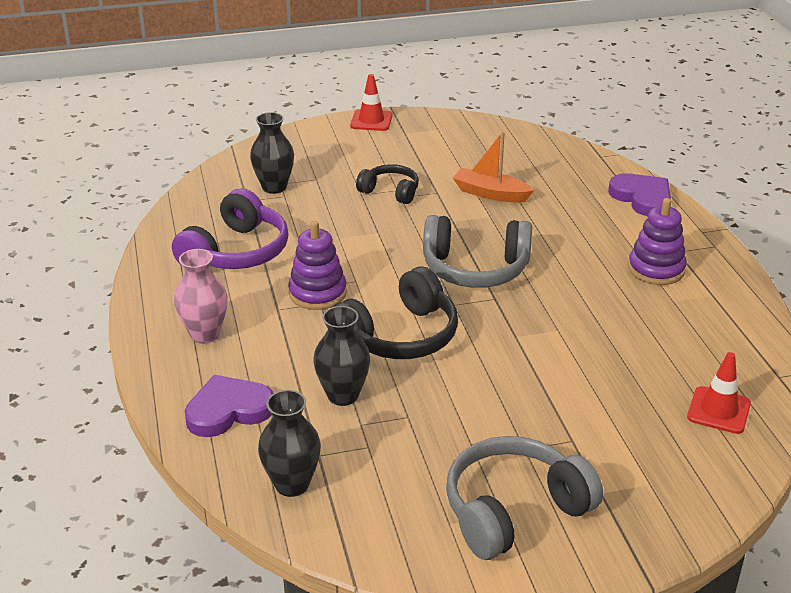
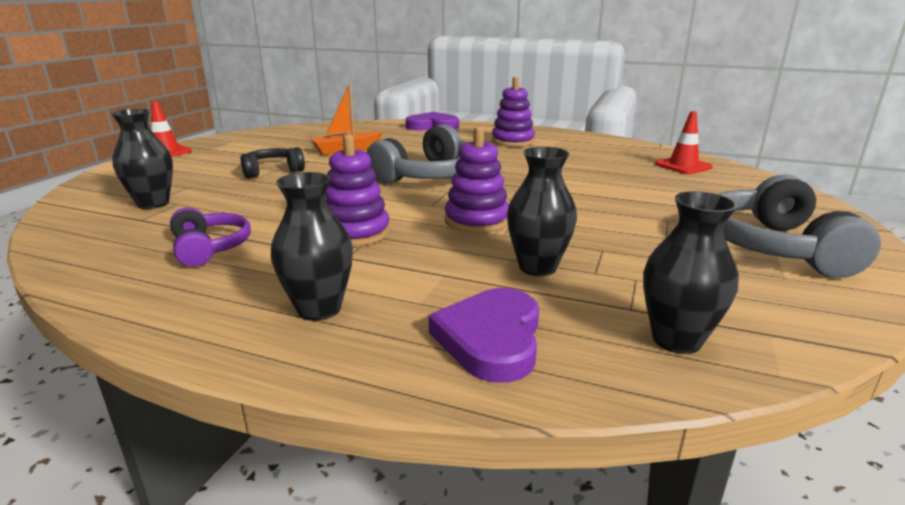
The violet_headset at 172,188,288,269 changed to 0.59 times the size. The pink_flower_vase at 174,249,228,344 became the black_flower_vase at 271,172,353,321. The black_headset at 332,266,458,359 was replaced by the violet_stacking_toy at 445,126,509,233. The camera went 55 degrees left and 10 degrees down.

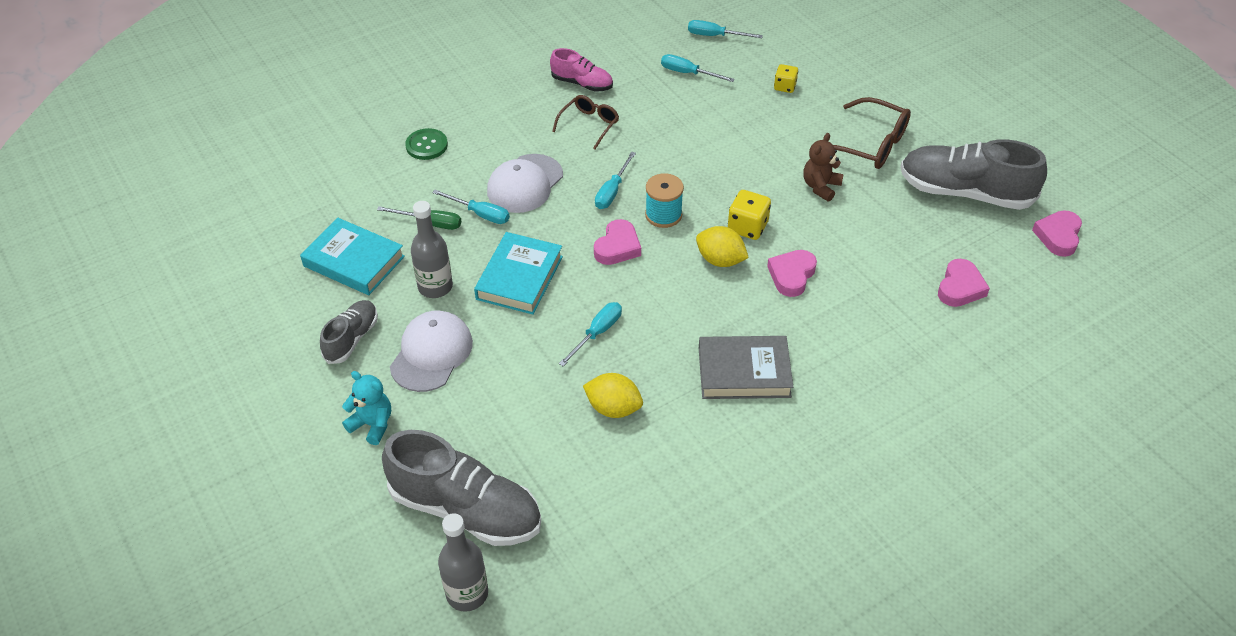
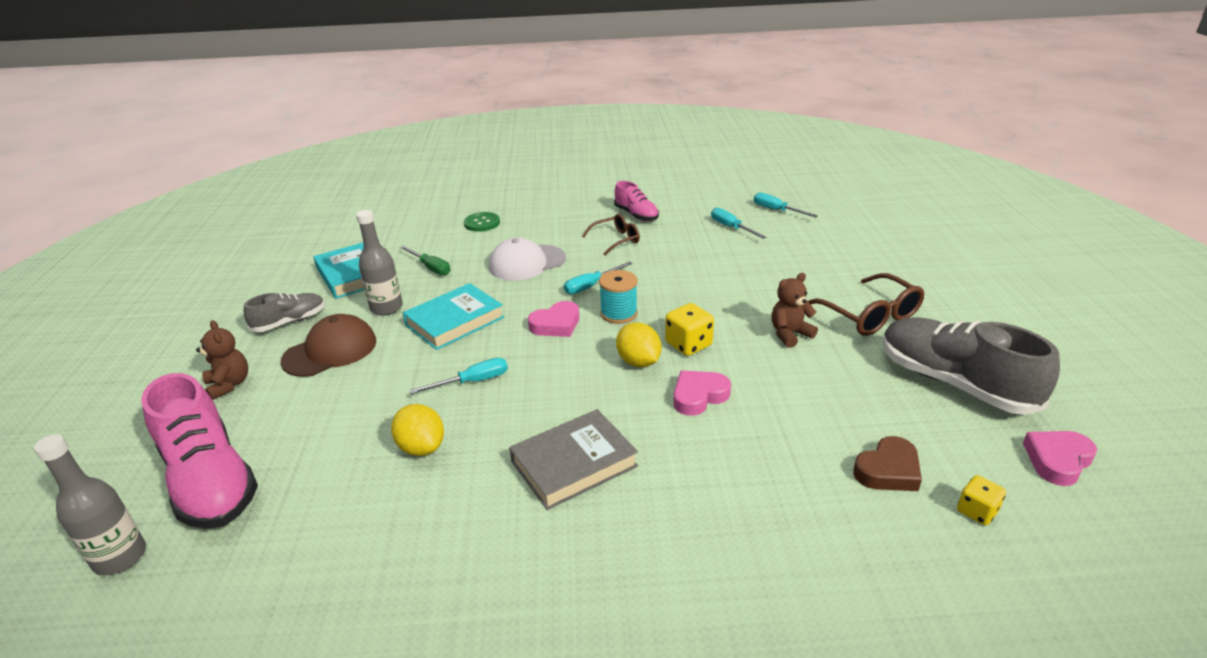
The turquoise_teddy at 342,371,391,445 became the russet_teddy at 196,320,248,400. The grey_lace-up_shoe at 382,430,541,546 became the pink_lace-up_shoe at 141,373,258,529. The white_cap at 390,310,473,392 became the russet_cap at 280,314,376,377. The turquoise_screwdriver at 432,190,510,224 disappeared. The grey_hardcover at 699,336,793,399 turned 60 degrees counterclockwise. The yellow_die moved from 774,64,798,93 to 957,475,1006,525. The pink_love_heart at 938,259,990,307 became the russet_love_heart at 853,436,922,491. The camera went 30 degrees right and 15 degrees down.

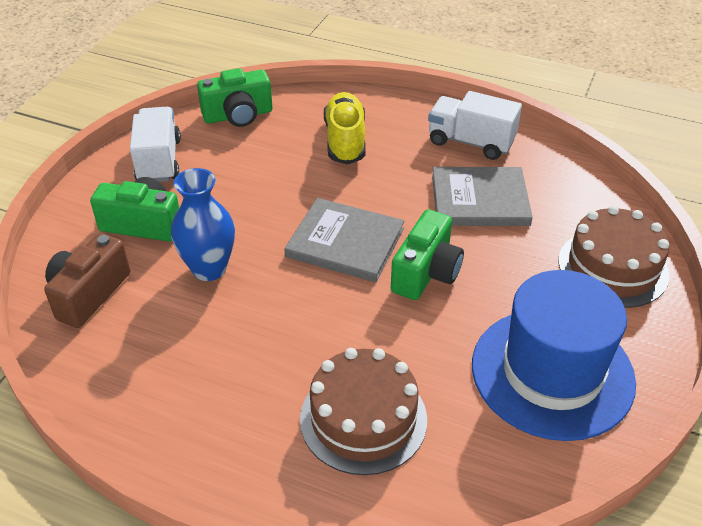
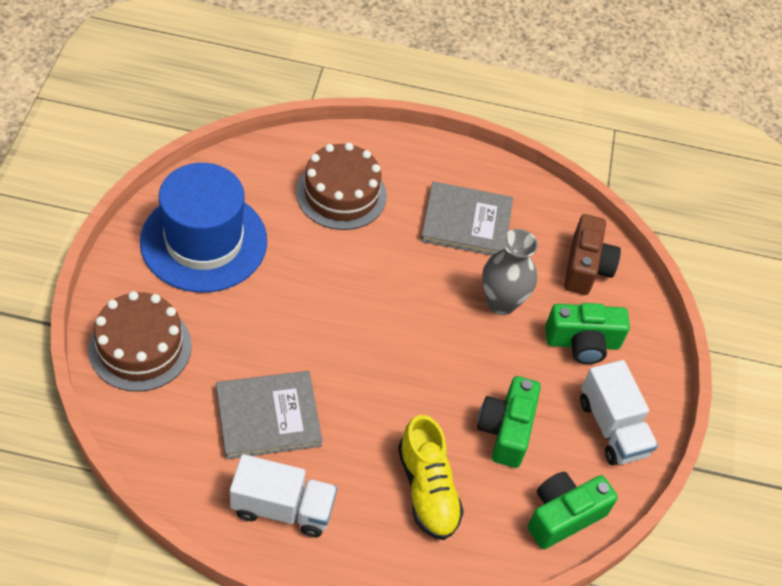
The blue_flower_vase at 171,168,235,281 became the grey_flower_vase at 482,229,538,315. The grey_hardcover moved from 284,198,404,282 to 421,182,513,256. The green_photo_camera moved from 391,209,464,300 to 477,376,541,468. The camera went 160 degrees right and 10 degrees up.

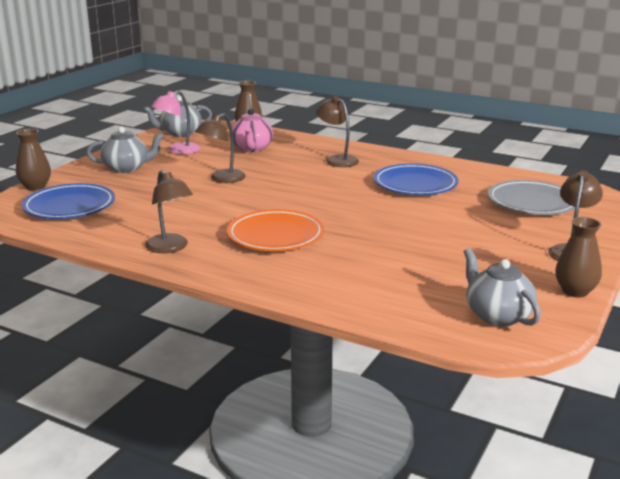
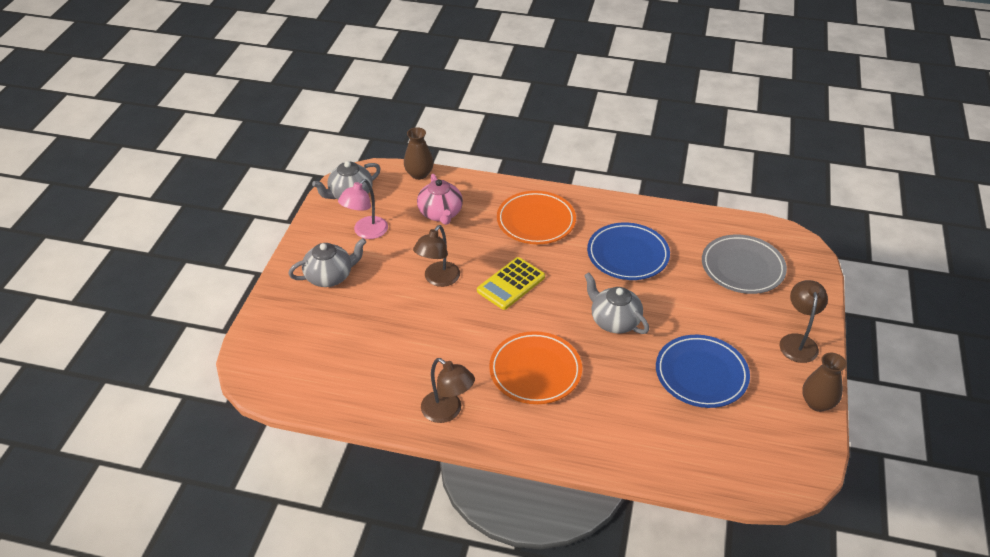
The russet_flower_vase at 16,129,51,190 disappeared. The blue_dinner_plate moved from 22,183,115,219 to 656,335,750,408. The russet_lamp at 316,96,359,167 was replaced by the bright_orange_dinner_plate at 497,191,576,244. The grey_teapot moved from 464,248,541,326 to 584,272,649,334. The yellow_calculator at 477,257,545,310 appeared. The camera went 15 degrees left and 20 degrees up.

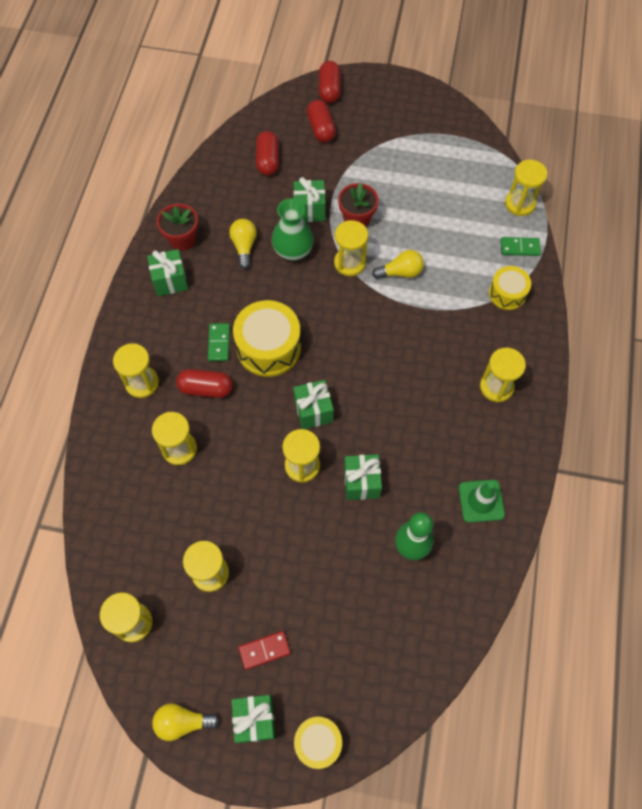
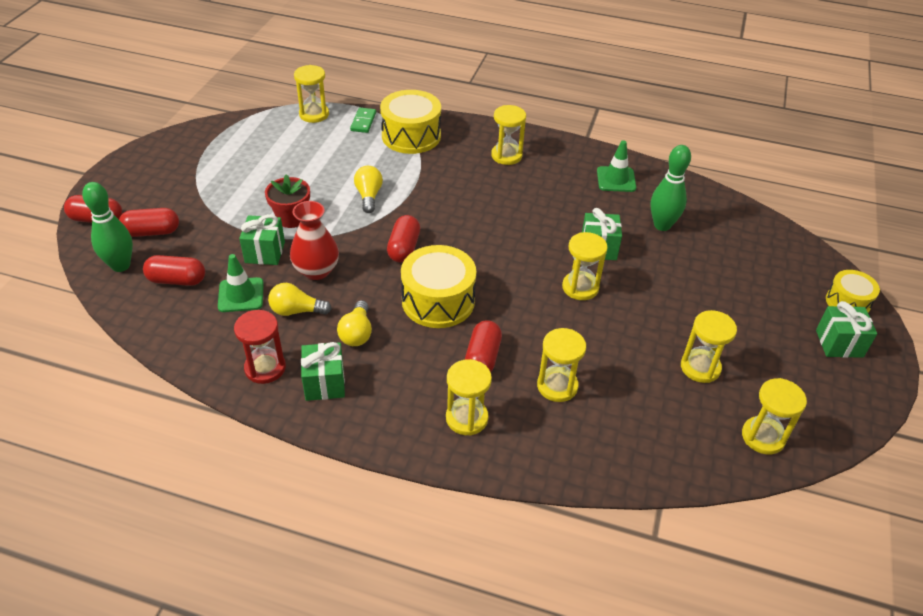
The yellow_lightbulb moved from 152,703,220,741 to 337,300,372,346. The crimson_plant_pot at 157,204,198,251 was replaced by the crimson_hourglass at 234,310,286,384. The green_domino_tile at 208,323,230,361 disappeared. The crimson_domino_tile at 238,631,291,670 disappeared. The green_flower_vase at 272,198,314,261 became the crimson_flower_vase at 290,201,339,280. The green_gift at 293,380,334,429 disappeared. The yellow_hourglass at 334,220,368,276 disappeared. The yellow_drum at 489,266,531,310 changed to 1.68 times the size. The green_tenpin at 82,182,133,272 appeared. The green_road_cone at 218,254,264,312 appeared. The crimson_pill at 387,215,420,263 appeared. The camera went 85 degrees left and 20 degrees down.

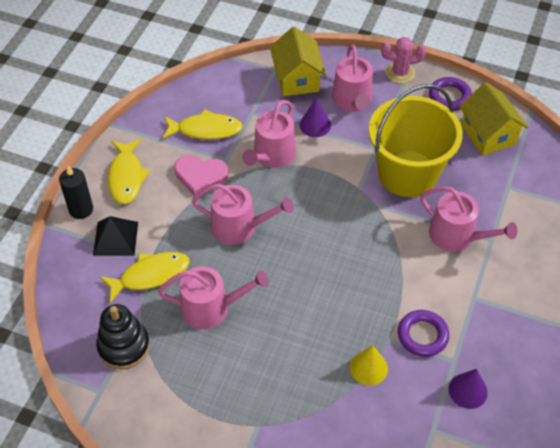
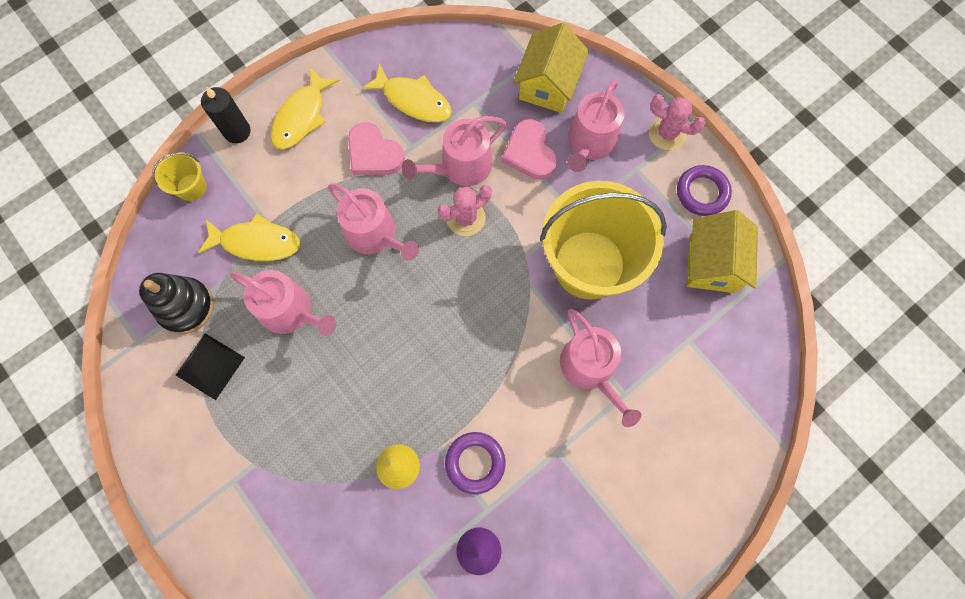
The black_pyramid moved from 93,216,138,256 to 176,333,245,400. The violet_cone_shape at 300,98,331,137 was replaced by the pink_love_heart at 502,119,557,180. The yellow_bucket at 152,152,206,201 appeared. The pink_prickly_plant at 437,185,492,236 appeared. The camera went 30 degrees right and 20 degrees up.

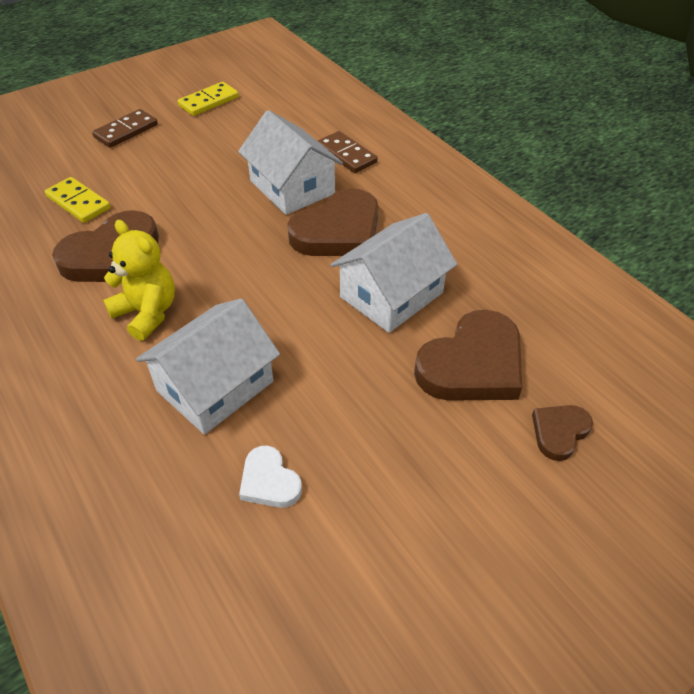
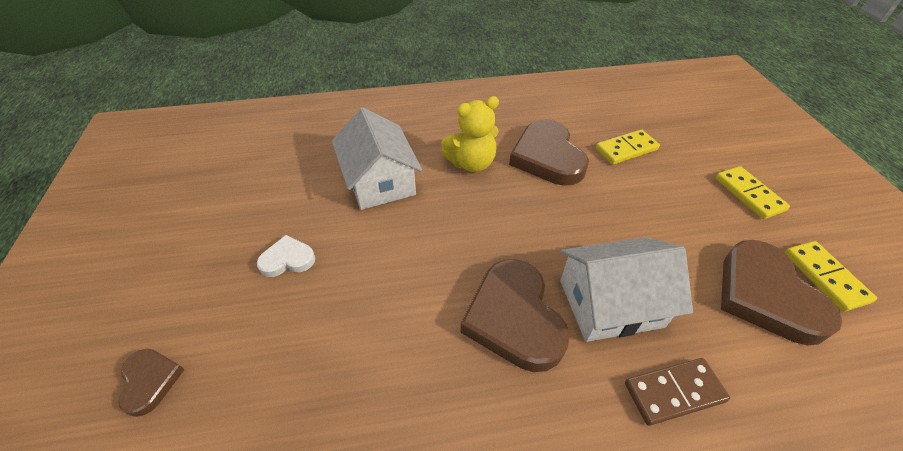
The russet_domino_tile at 92,109,158,148 became the yellow_domino_tile at 715,166,790,219. The white_love_heart moved from 239,446,302,508 to 257,235,315,277. The white_cottage at 330,213,457,333 disappeared. The russet_love_heart moved from 414,310,522,401 to 721,240,842,345. The camera went 115 degrees right and 0 degrees up.

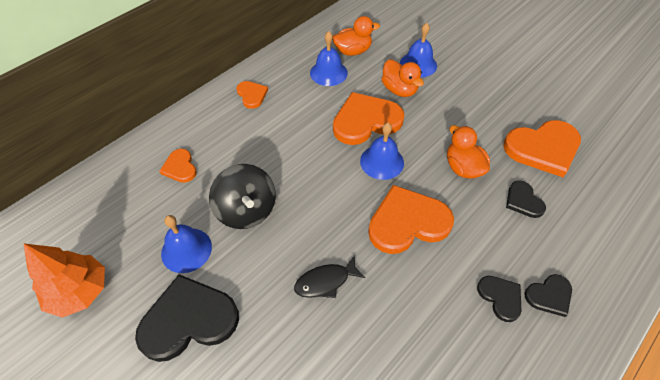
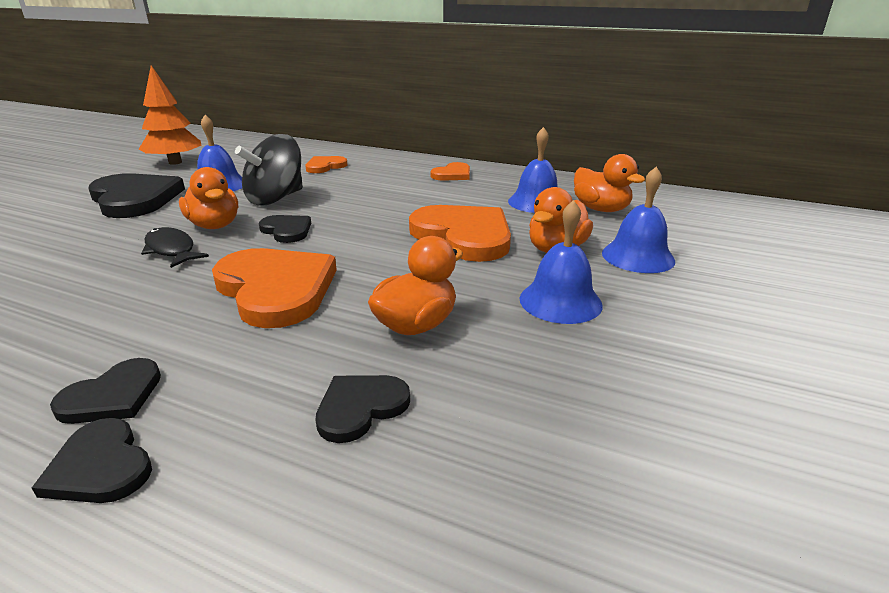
The blue_bell moved from 360,123,404,180 to 520,200,603,324. The bright_orange_love_heart at 503,120,581,177 disappeared. The bright_orange_toy_duck at 179,167,238,229 appeared. The black_love_heart at 259,215,311,243 appeared. The camera went 70 degrees right and 25 degrees down.

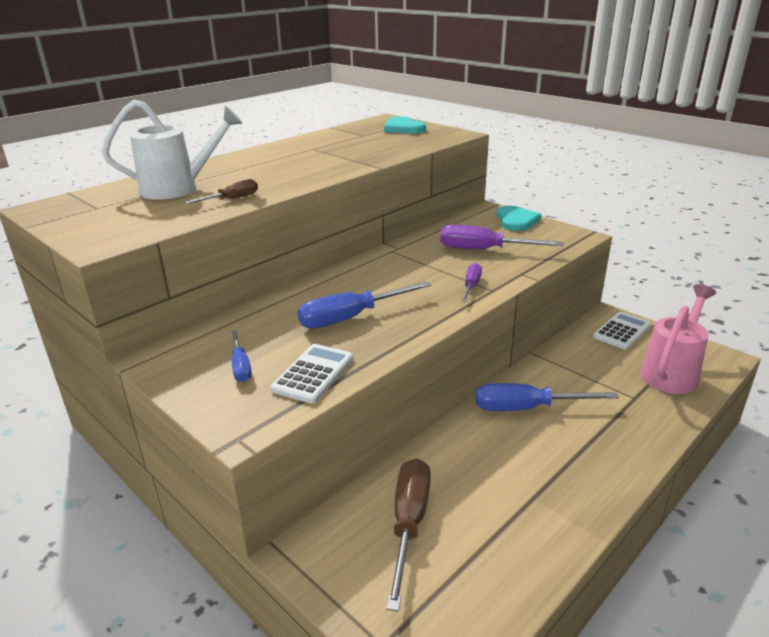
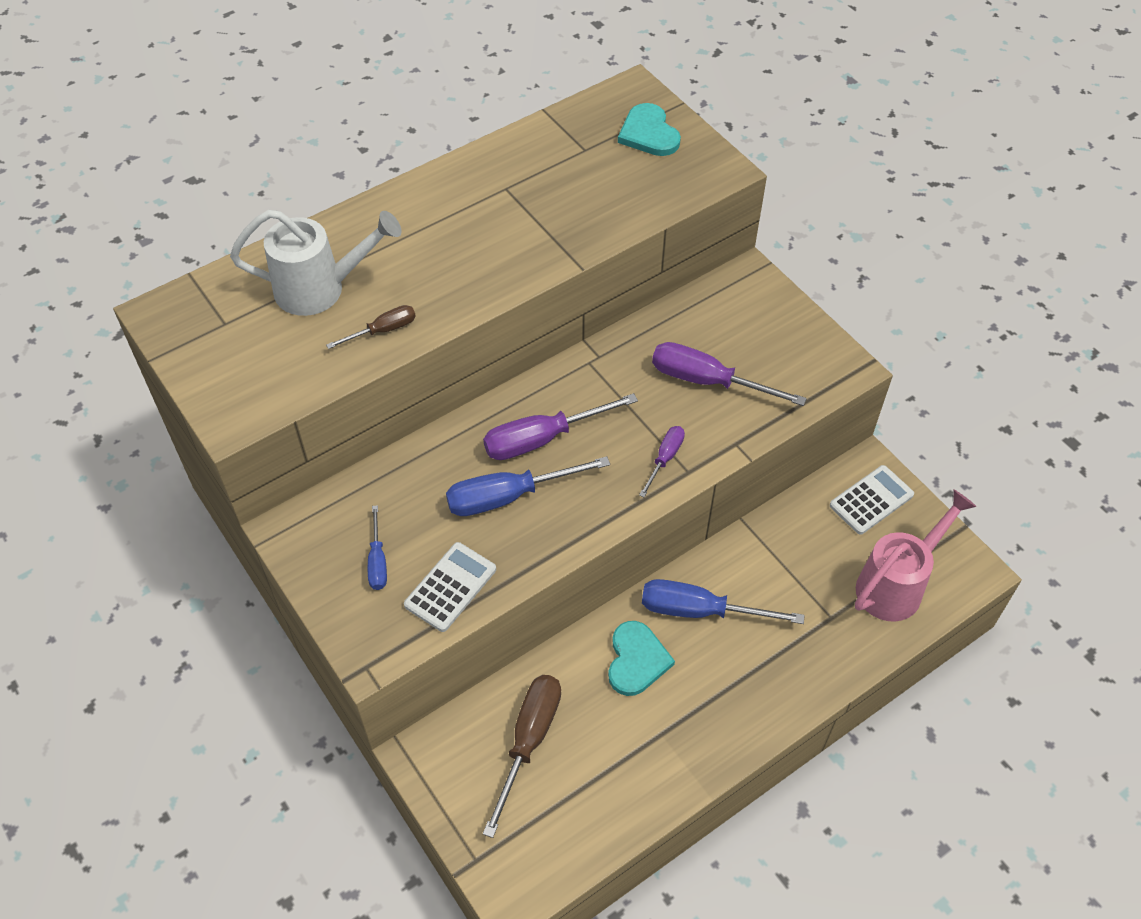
The turquoise_love_heart moved from 497,206,542,231 to 608,621,675,696. The violet_screwdriver at 483,393,638,460 appeared. The camera went 10 degrees right and 25 degrees up.

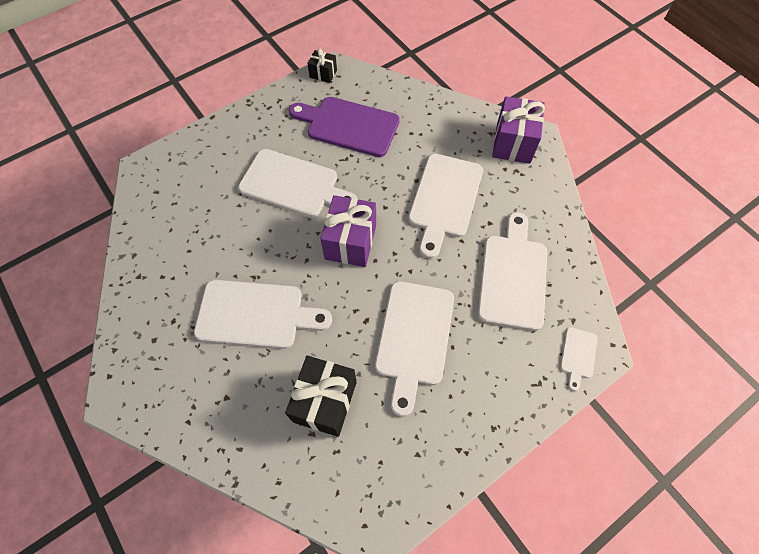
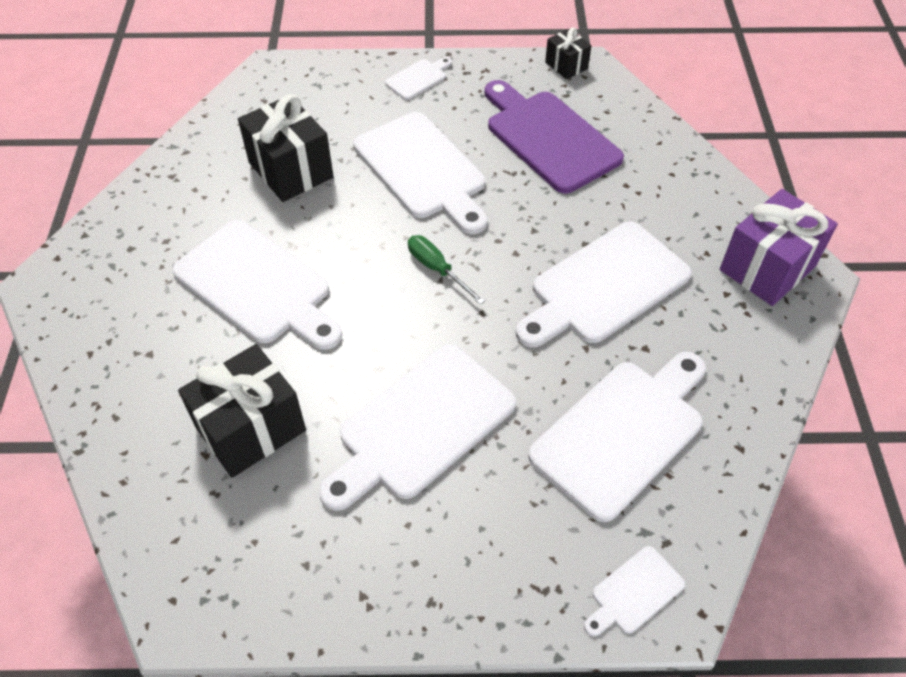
The violet_gift at 320,195,376,267 was replaced by the green_screwdriver at 408,235,485,305. The black_gift at 238,94,334,202 appeared. The white_bread_board at 385,57,452,100 appeared. The camera went 35 degrees right and 10 degrees down.

